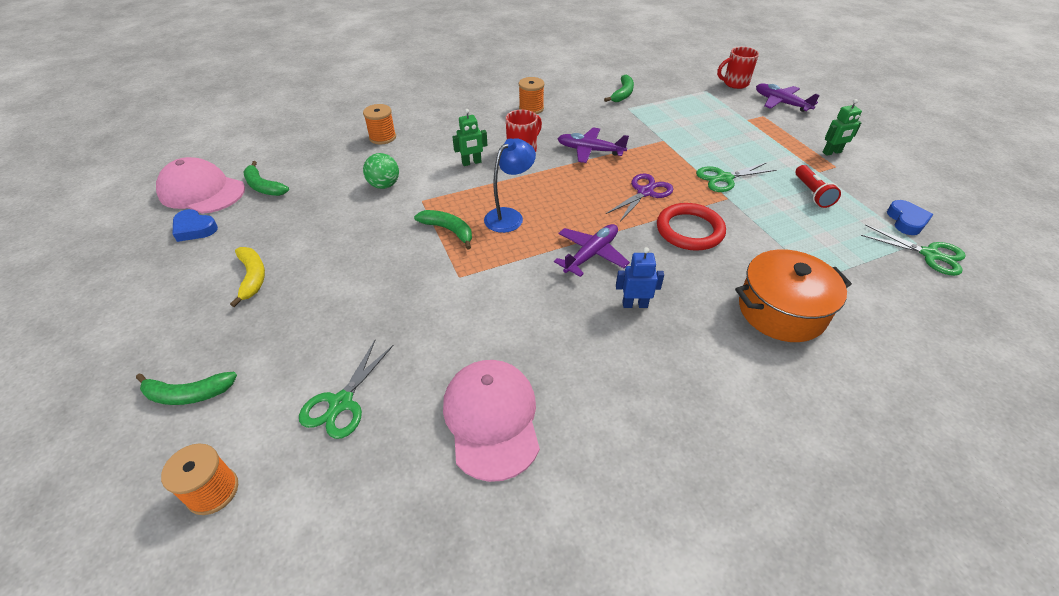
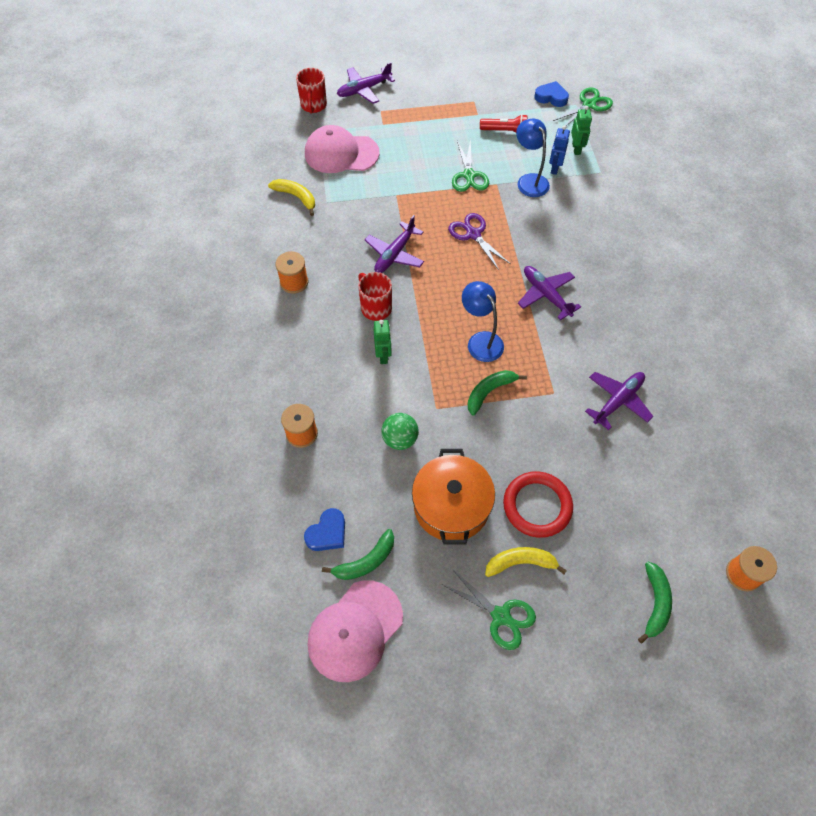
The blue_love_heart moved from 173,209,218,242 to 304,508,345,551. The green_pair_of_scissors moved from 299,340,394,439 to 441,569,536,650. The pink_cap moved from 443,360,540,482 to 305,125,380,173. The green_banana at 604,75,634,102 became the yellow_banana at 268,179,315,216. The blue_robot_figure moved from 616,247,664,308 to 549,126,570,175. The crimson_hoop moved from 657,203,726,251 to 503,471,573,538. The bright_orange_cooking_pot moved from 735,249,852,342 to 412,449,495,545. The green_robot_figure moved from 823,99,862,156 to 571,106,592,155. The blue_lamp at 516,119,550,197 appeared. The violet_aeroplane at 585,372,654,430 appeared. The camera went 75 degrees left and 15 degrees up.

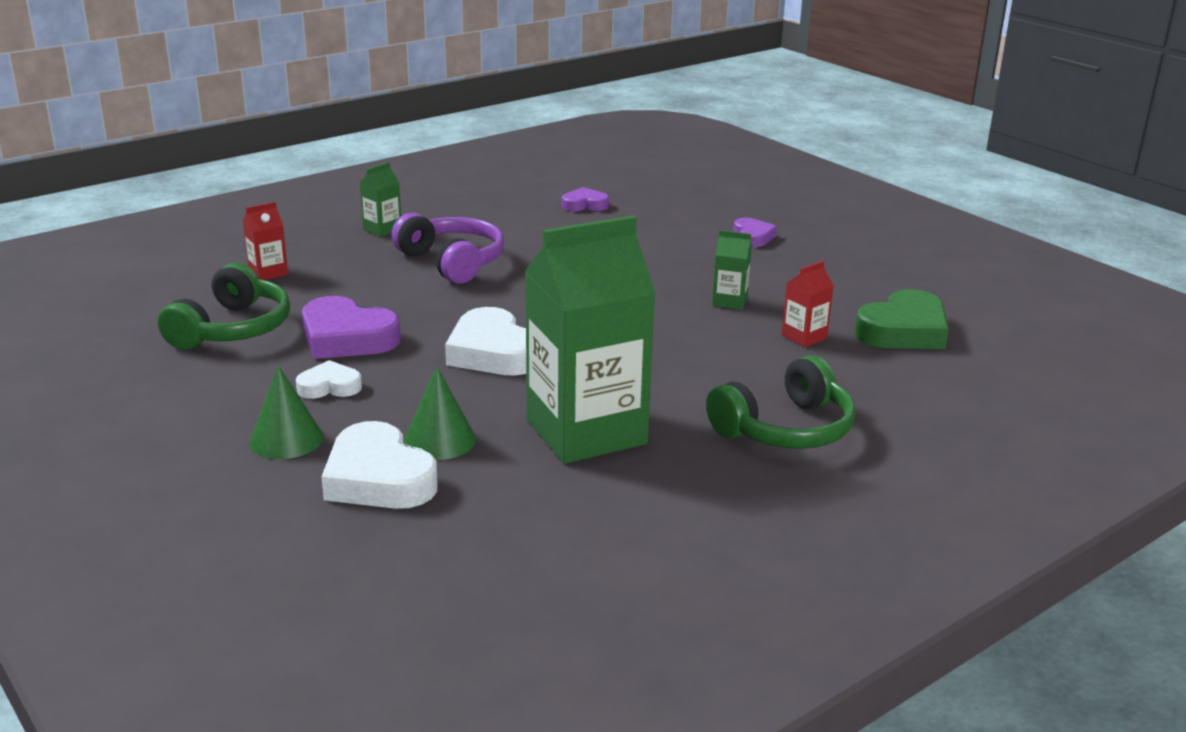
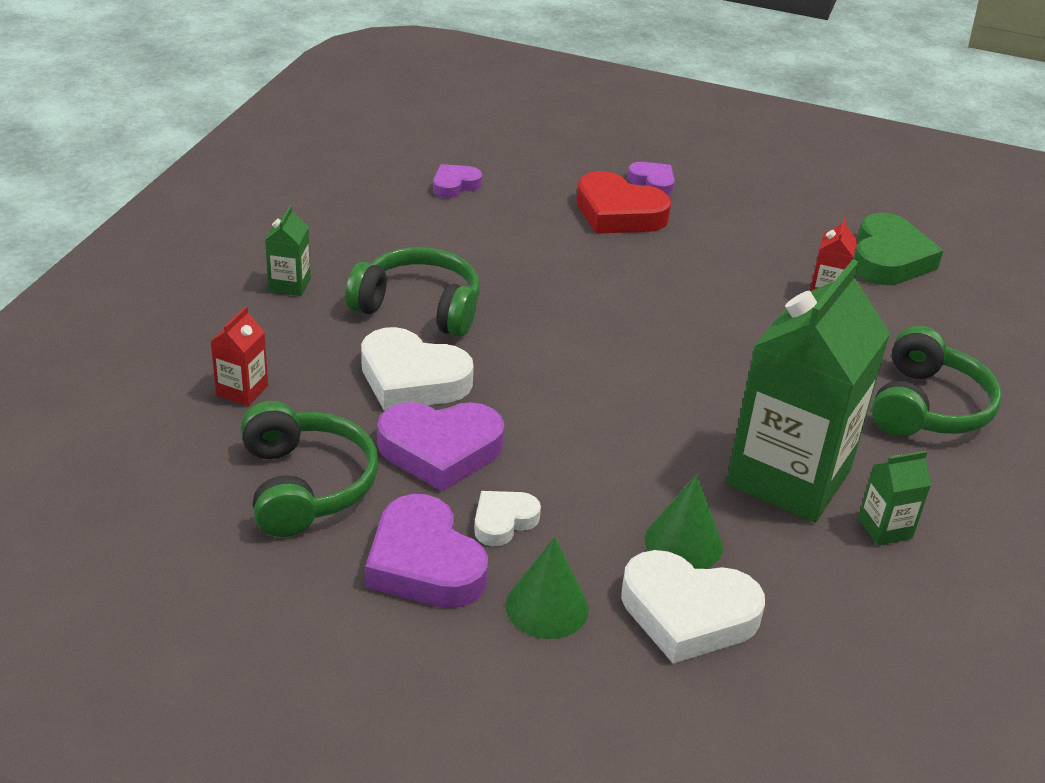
The violet_headset at 392,213,504,284 became the green_headset at 345,247,480,337. The white_love_heart moved from 445,307,526,376 to 361,327,474,411. The green_carton moved from 712,230,752,310 to 858,451,931,545. The violet_love_heart at 365,494,488,608 appeared. The crimson_love_heart at 576,171,671,234 appeared. The camera went 35 degrees left and 10 degrees up.

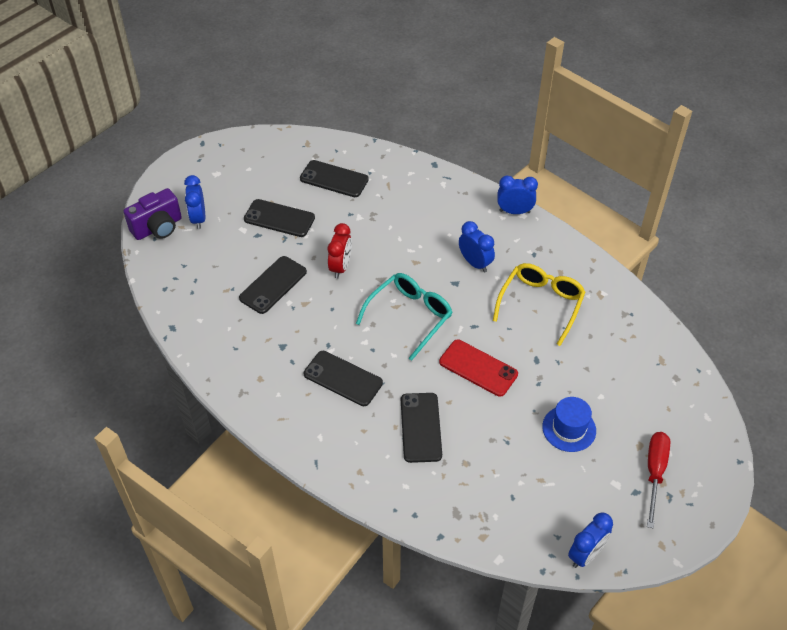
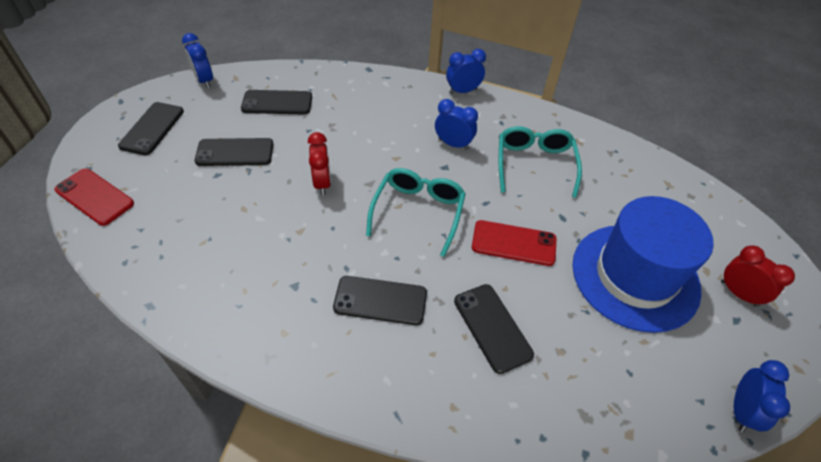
The violet_photo_camera at 123,188,182,240 was replaced by the crimson_smartphone at 54,168,134,226. The blue_alarm_clock moved from 184,175,205,229 to 182,33,213,88. The black_smartphone moved from 239,256,307,314 to 118,102,184,155. The yellow_glasses at 493,263,586,346 became the turquoise_glasses at 499,126,582,198. The blue_top_hat at 542,397,596,452 changed to 2.16 times the size. The crimson_screwdriver at 647,432,670,528 was replaced by the crimson_alarm_clock at 721,245,795,307. The camera went 25 degrees left and 0 degrees up.

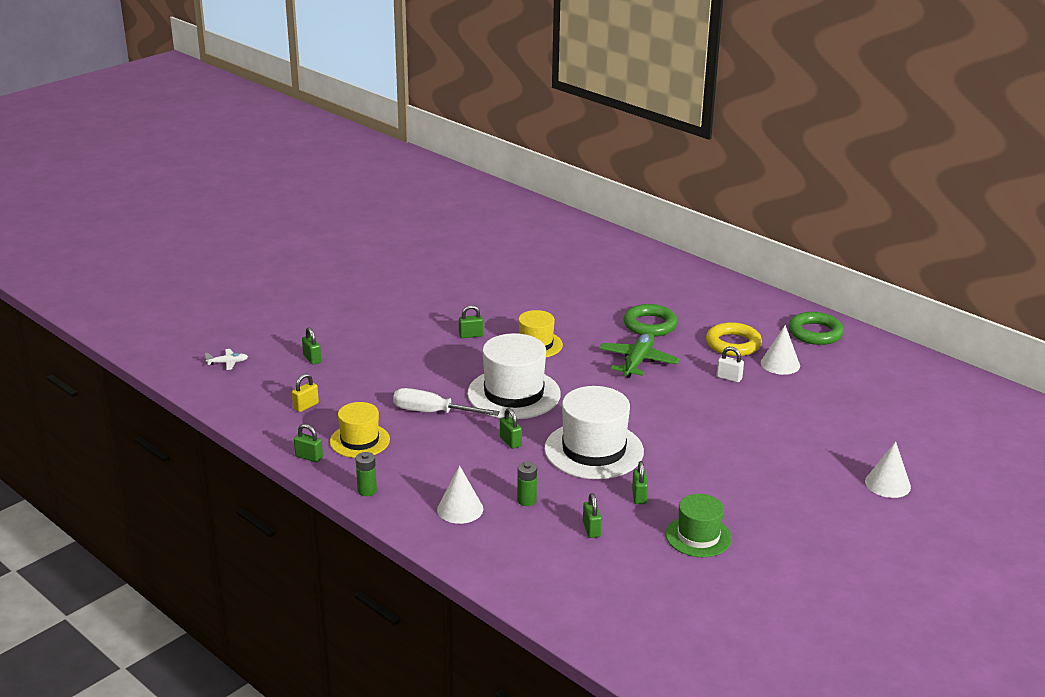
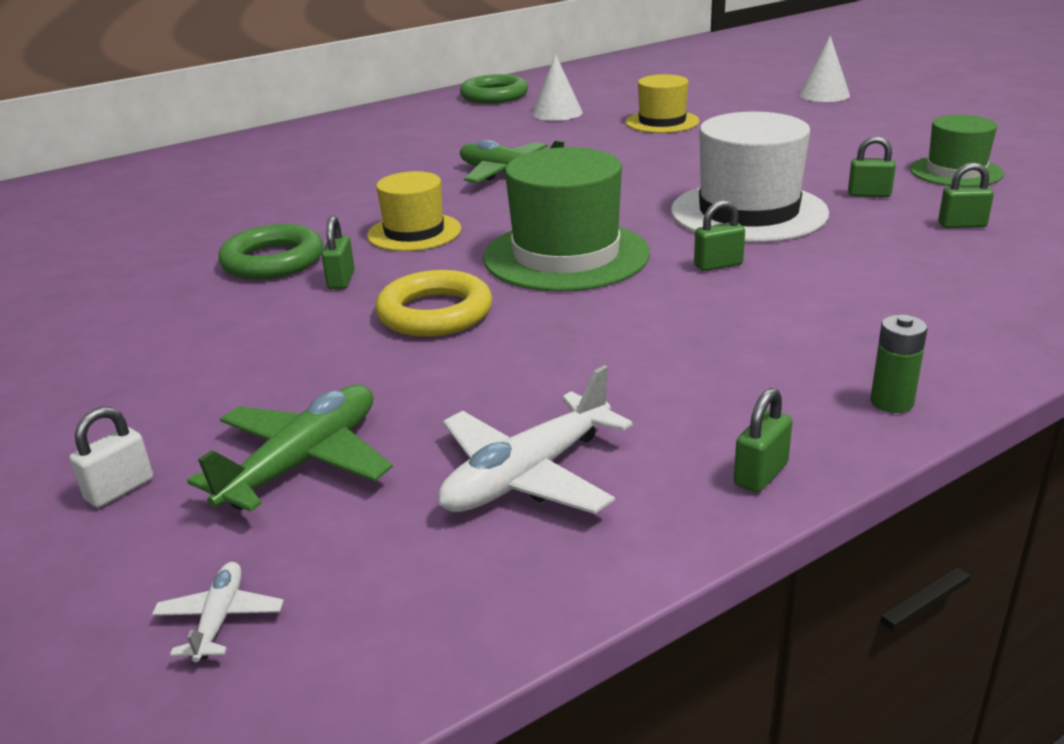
The yellow_padlock at 292,373,319,412 was replaced by the white_aeroplane at 438,365,632,514. The green_padlock at 302,327,321,365 was replaced by the green_aeroplane at 187,385,393,512. The yellow_top_hat moved from 330,402,390,458 to 626,74,699,133. The white_screwdriver at 393,388,500,416 disappeared. The white_cone_shape at 437,465,483,524 disappeared. The white_top_hat at 467,333,561,419 became the green_top_hat at 483,147,650,292. The green_AA_battery at 517,462,537,506 disappeared. The green_hoop moved from 624,304,678,337 to 218,224,323,279. The yellow_hoop moved from 706,322,762,356 to 375,270,492,337. The white_padlock moved from 717,347,744,383 to 70,407,153,508. The camera went 75 degrees left and 0 degrees up.

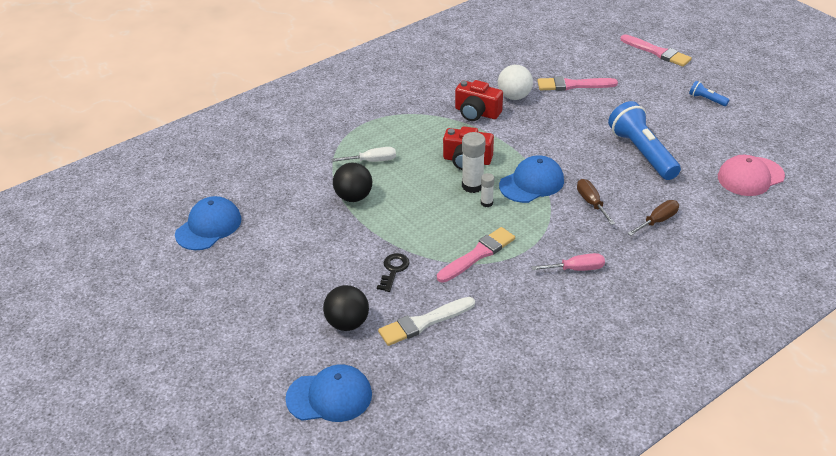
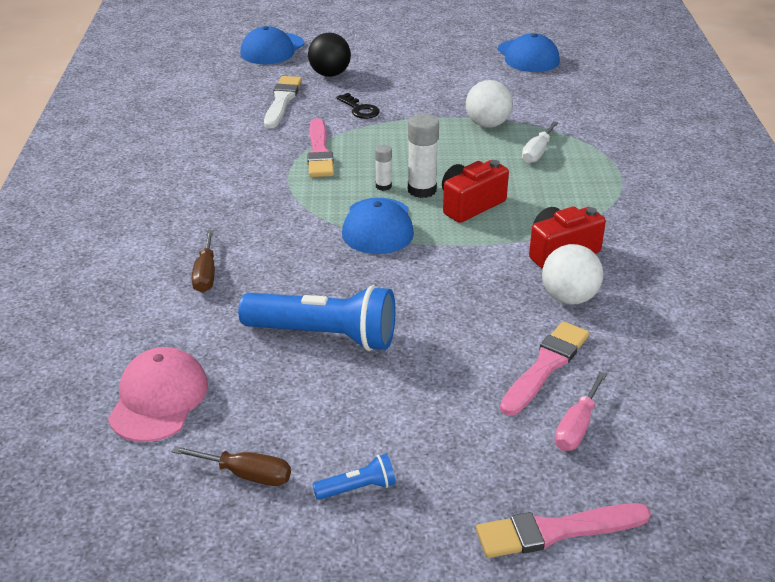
The black_play_ball at 333,162,372,202 became the white_play_ball at 466,80,513,128. The pink_screwdriver moved from 531,253,605,271 to 555,372,607,451. The russet_screwdriver moved from 577,179,615,225 to 171,446,291,486. The camera went 125 degrees right and 5 degrees down.

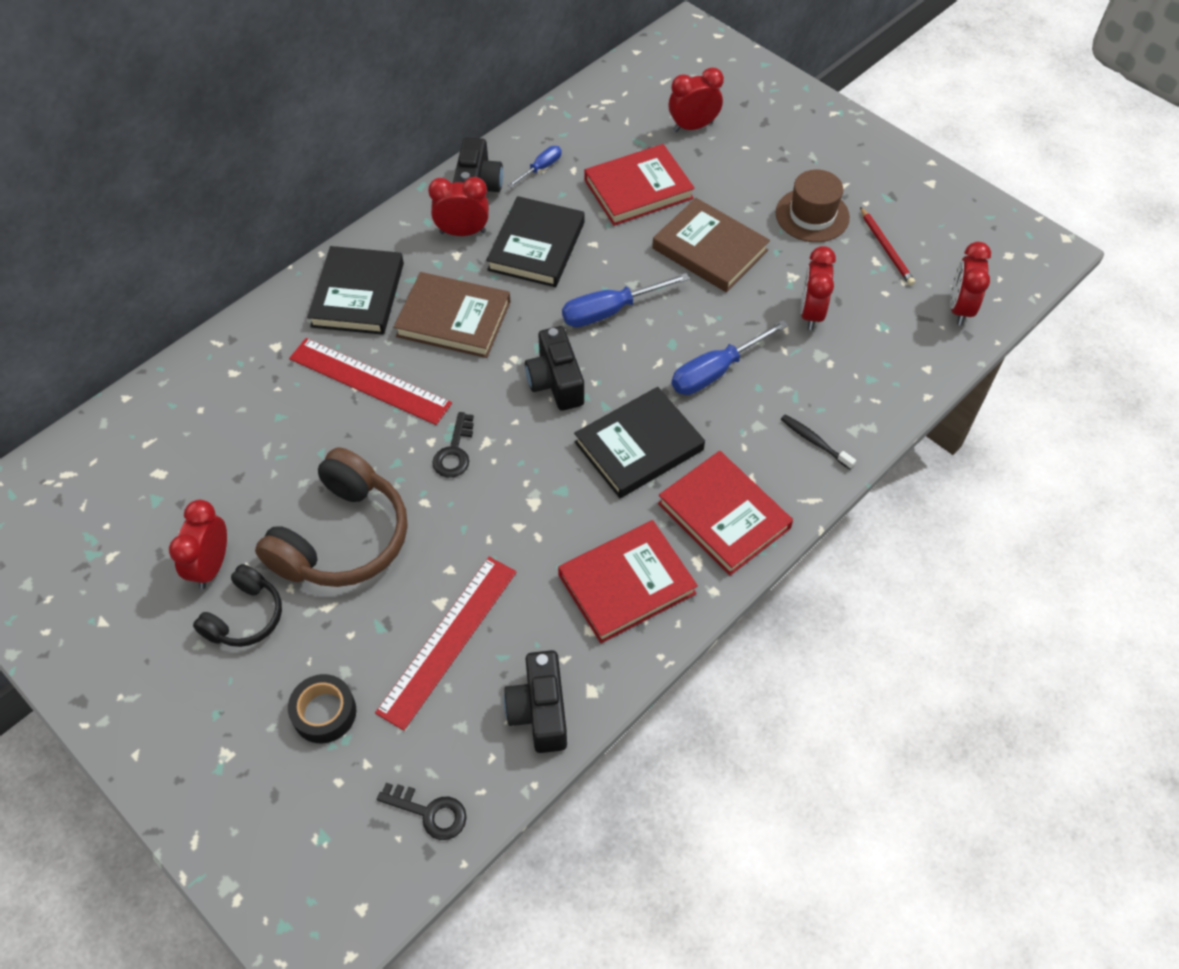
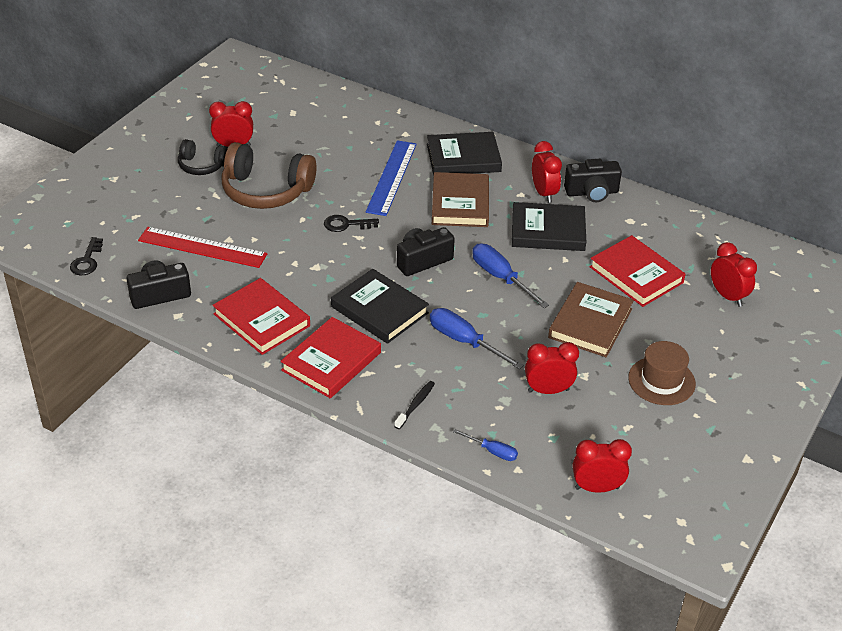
The black_tape at 288,674,356,743 disappeared. The crimson_measuring_stick at 289,338,452,425 became the blue_measuring_stick at 366,140,417,216. The blue_screwdriver moved from 508,146,562,188 to 453,429,518,461. The crimson_pencil at 860,207,915,286 disappeared. The camera went 75 degrees right and 15 degrees down.

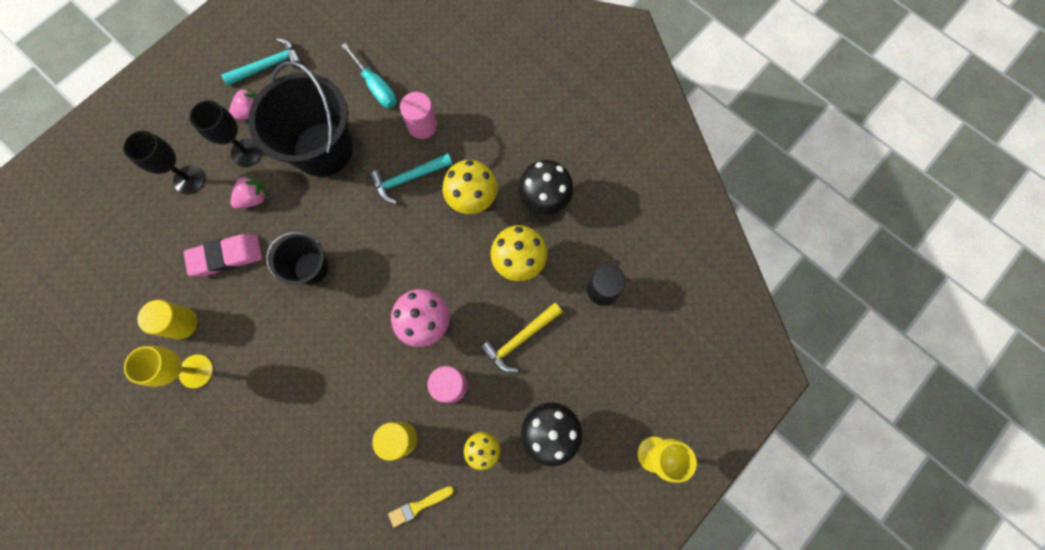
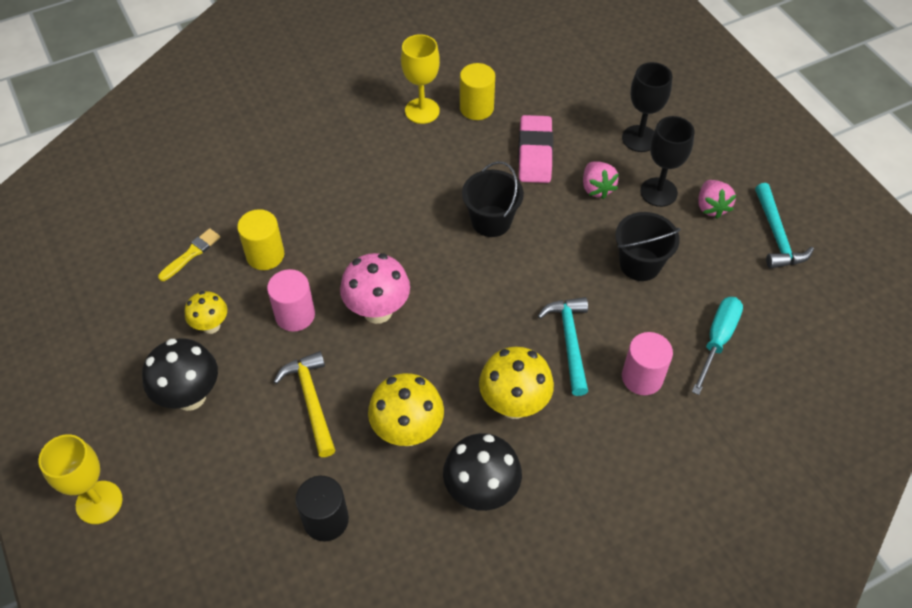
The black_bucket at 248,61,353,177 changed to 0.54 times the size. The turquoise_screwdriver at 341,43,396,108 turned 135 degrees clockwise. The yellow_paint_brush at 388,486,454,527 turned 45 degrees clockwise. The camera went 110 degrees right and 20 degrees down.

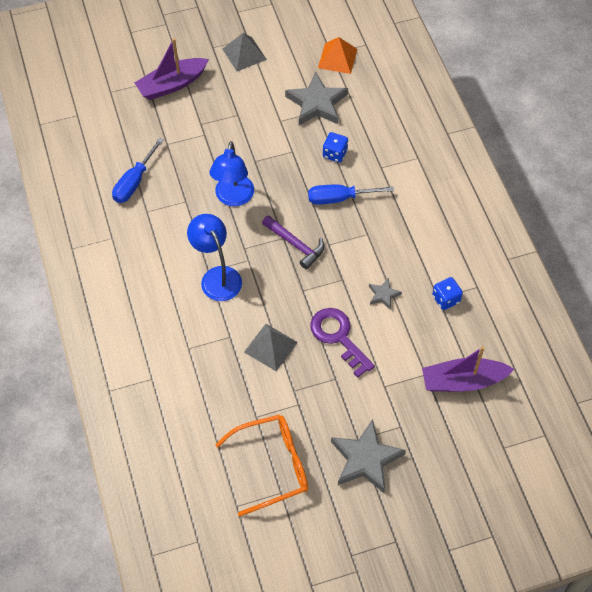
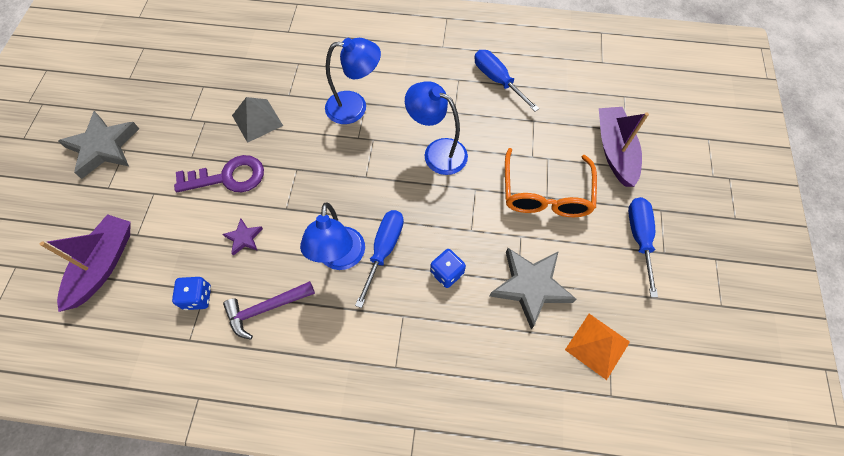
The bright_orange_glasses moved from 215,414,308,517 to 505,148,597,217. The grey_pyramid at 223,33,267,71 was replaced by the blue_screwdriver at 628,197,658,298. The violet_carpenter's_hammer moved from 262,215,324,270 to 223,281,315,340. The grey_star_shape at 369,278,402,310 became the violet_star_shape at 222,218,263,256. The blue_lamp at 300,203,365,270 appeared. The camera went 115 degrees right and 5 degrees up.

